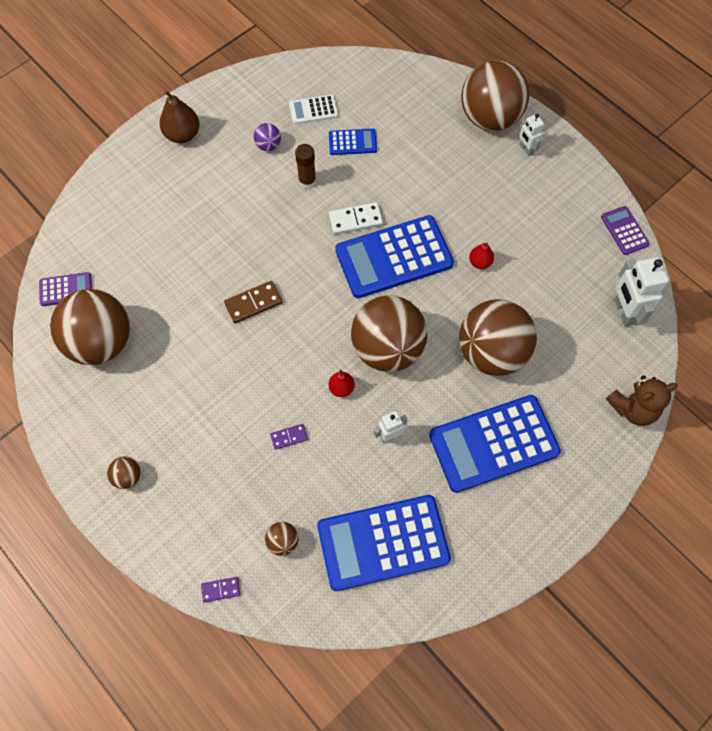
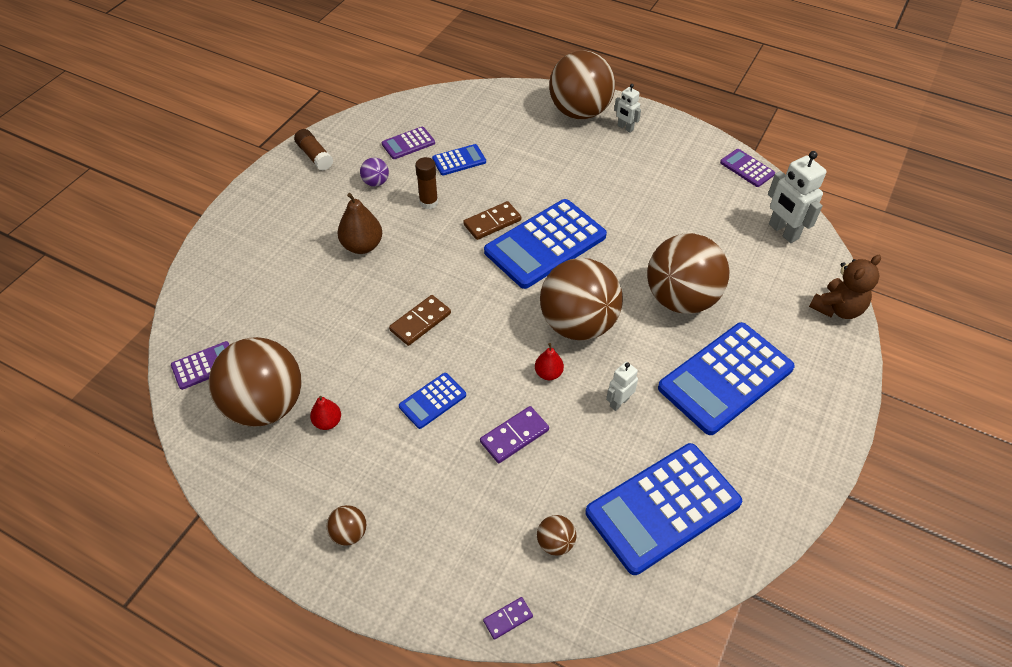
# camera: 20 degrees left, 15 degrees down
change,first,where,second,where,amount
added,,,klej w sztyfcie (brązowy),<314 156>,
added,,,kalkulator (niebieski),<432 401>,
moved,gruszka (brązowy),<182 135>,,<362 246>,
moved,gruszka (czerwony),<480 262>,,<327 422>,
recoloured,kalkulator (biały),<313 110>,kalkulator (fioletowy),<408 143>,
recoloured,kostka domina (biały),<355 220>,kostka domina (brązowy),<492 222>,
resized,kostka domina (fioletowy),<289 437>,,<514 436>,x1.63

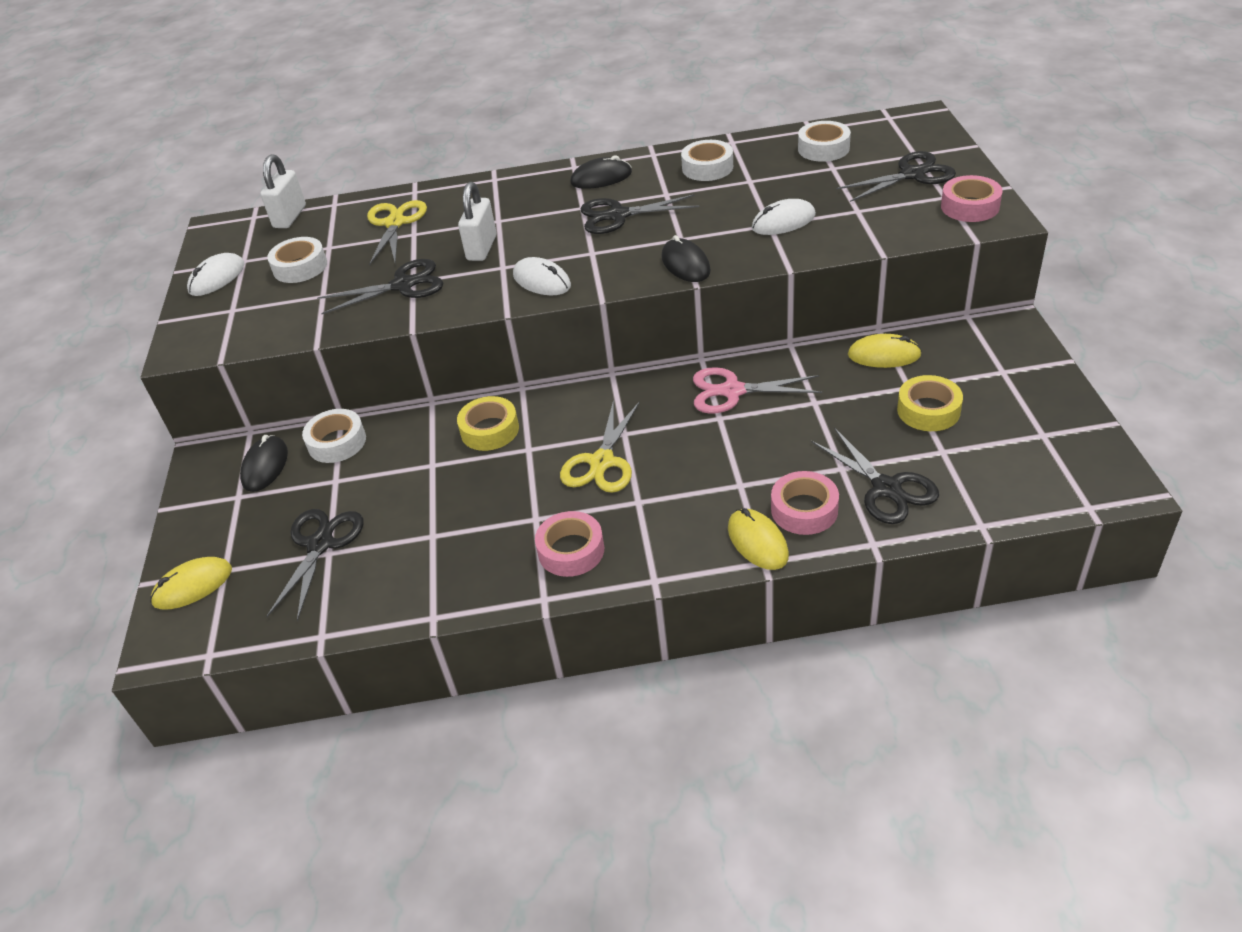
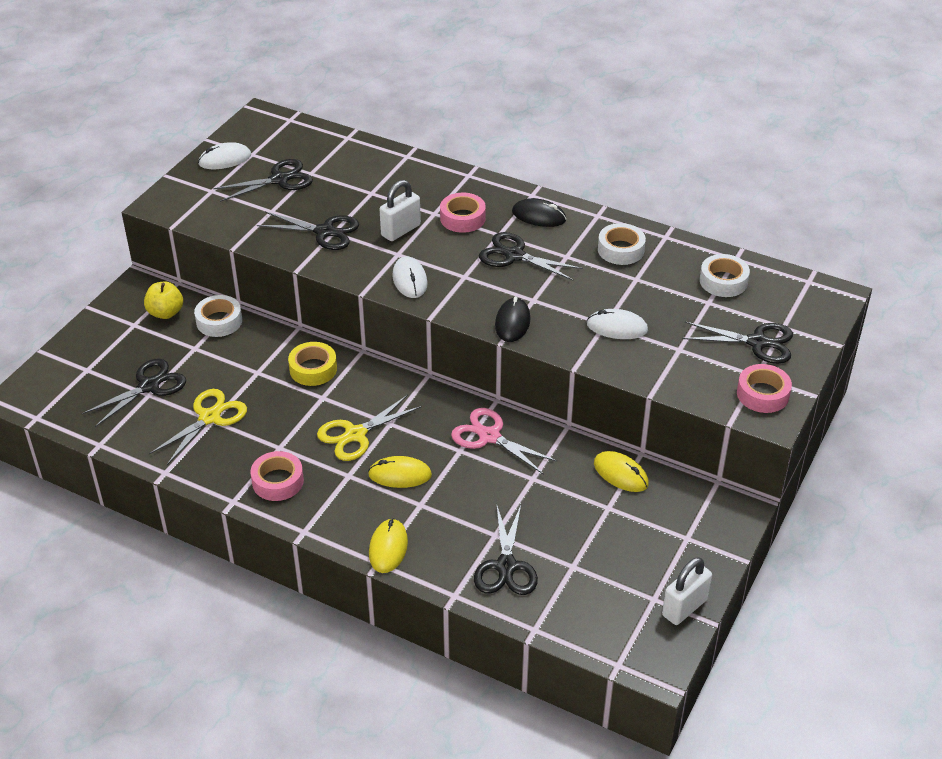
# camera: 30 degrees right, 0 degrees up
change,first,where,second,where,amount
removed,taśma klejąca (żółty),<928 410>,,,
moved,myszka (żółty),<193 586>,,<400 475>,
moved,kłódka (biały),<290 217>,,<684 607>,
moved,nożyczki (żółty),<395 223>,,<209 417>,
moved,taśma klejąca (różowy),<804 510>,,<462 218>,
replaced,myszka (czarny),<265 466>,jabłko (żółty),<165 313>,
replaced,taśma klejąca (biały),<300 267>,nożyczki (czarny),<279 179>,

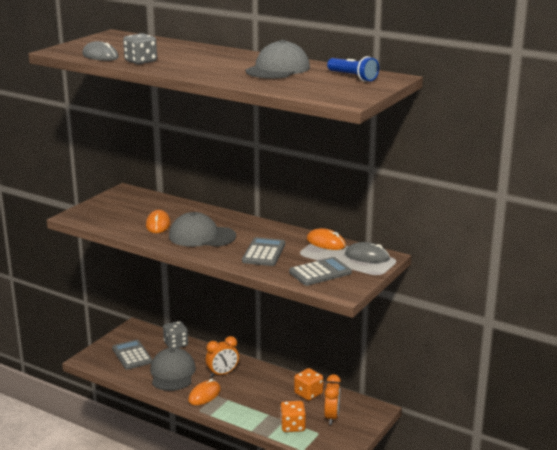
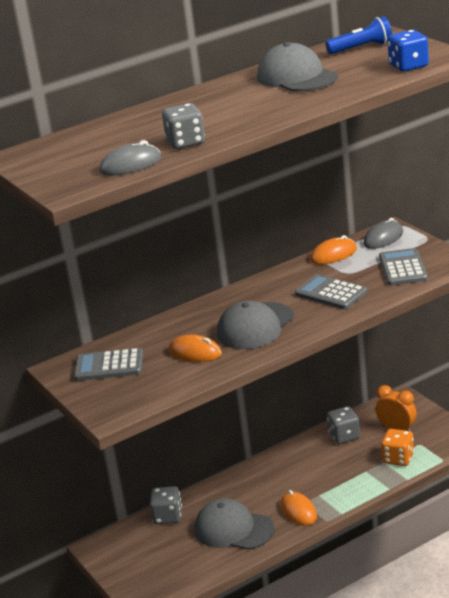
# camera: 60 degrees left, 5 degrees up
change,first,where,second,where,amount
removed,budzik (pomarańczowy),<222 373>,,,
added,,,kostka do gry (niebieski),<408 66>,
moved,kalkulator (szary),<132 355>,,<109 366>,
recoloured,kostka do gry (pomarańczowy),<308 394>,kostka do gry (szary),<344 436>,

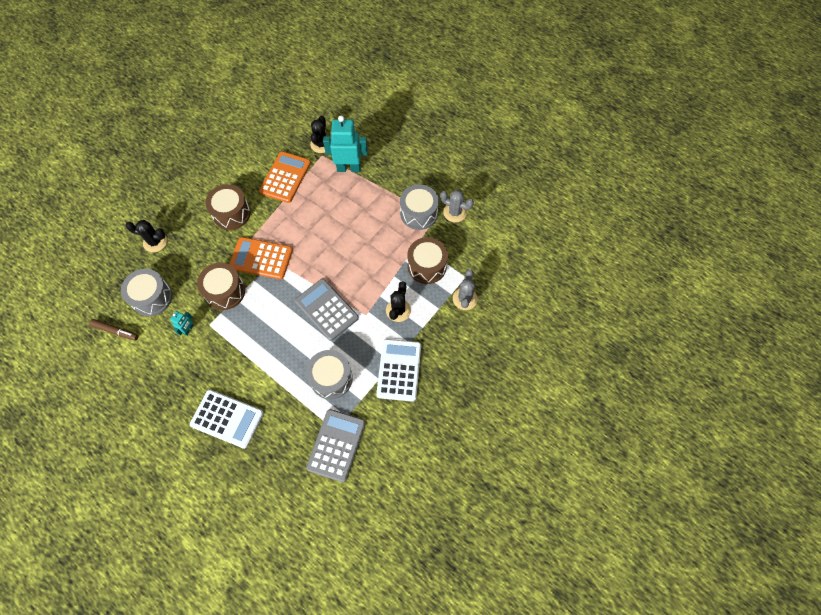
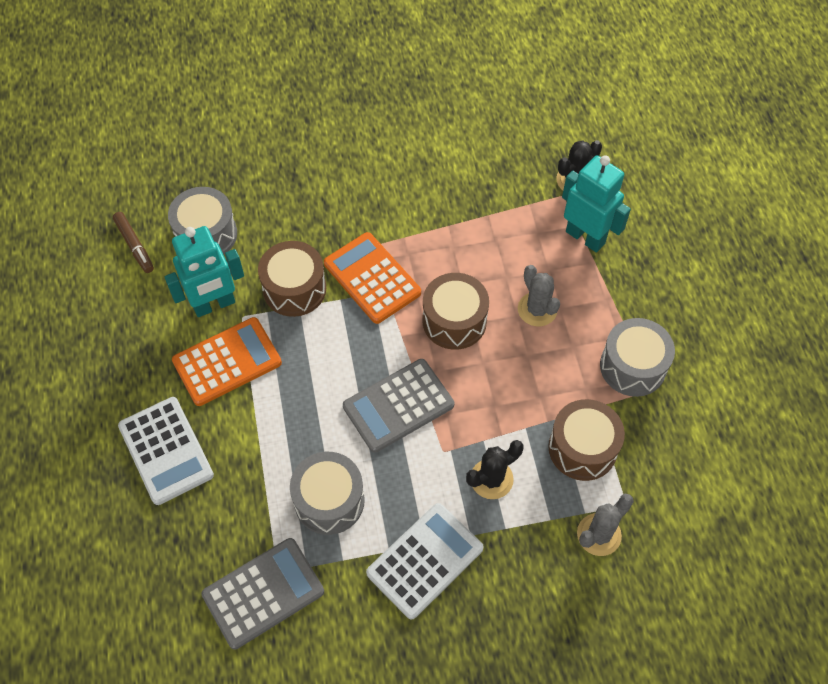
# camera: 40 degrees right, 5 degrees down
change,first,where,second,where,amount
removed,kaktus (czarny),<155 242>,,,
moved,bęben (brązowy),<231 213>,,<454 321>,
moved,kalkulator (pomarańczowy),<285 177>,,<227 362>,
moved,kaktus (szary),<454 212>,,<537 309>,
turned,kalkulator (szary),<326 309>,,<398 406>,120 degrees counterclockwise
resized,robot (turkusowy),<188 329>,,<214 305>,x2.11

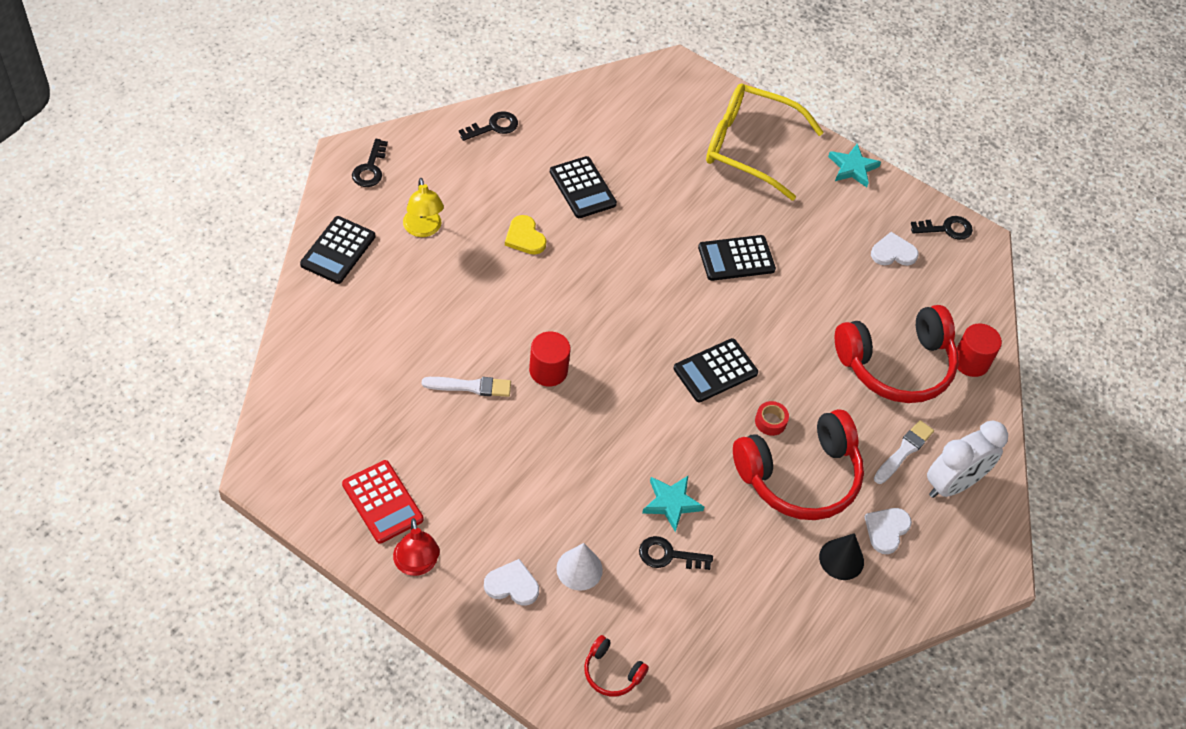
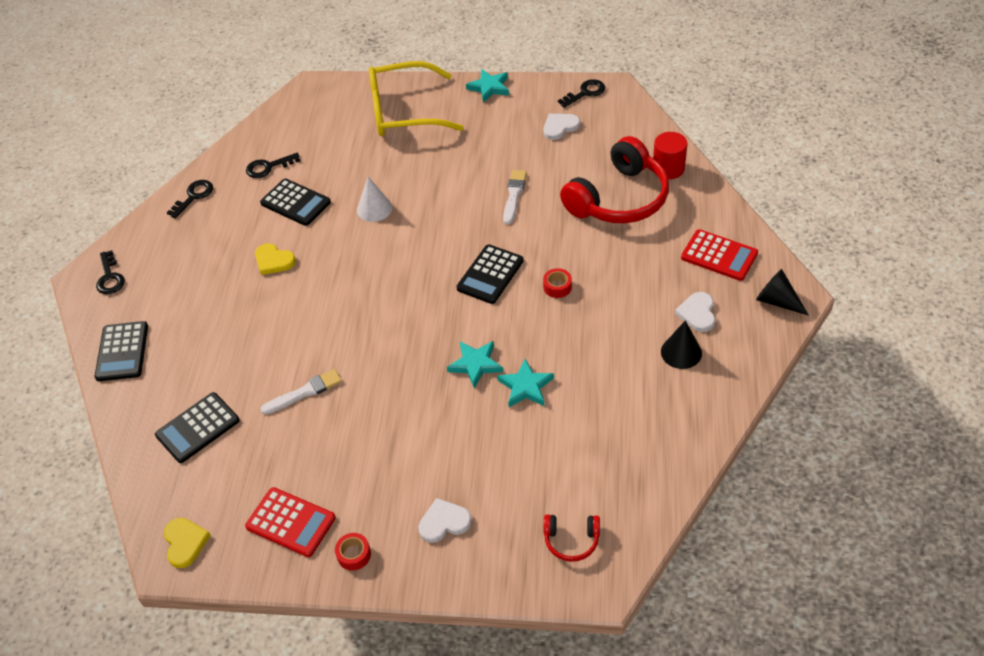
# camera: 20 degrees left, 5 degrees down
change,first,where,second,where,amount
removed,lampka (żółty),<423 229>,,,
removed,walec (czerwony),<548 370>,,,
removed,słuchawki (czerwony),<800 476>,,,
added,,,serce (żółty),<185 542>,
added,,,gwiazda (turkusowy),<475 364>,
added,,,stożek (czarny),<777 301>,
moved,stożek (biały),<579 569>,,<374 209>,
moved,klucz (czarny),<668 555>,,<268 167>,
moved,kalkulator (czarny),<736 259>,,<198 428>,
moved,pędzel (biały),<904 451>,,<514 195>,
replaced,lampka (czerwony),<417 565>,taśma klejąca (czerwony),<354 554>,
replaced,budzik (biały),<952 484>,kalkulator (czerwony),<719 255>,

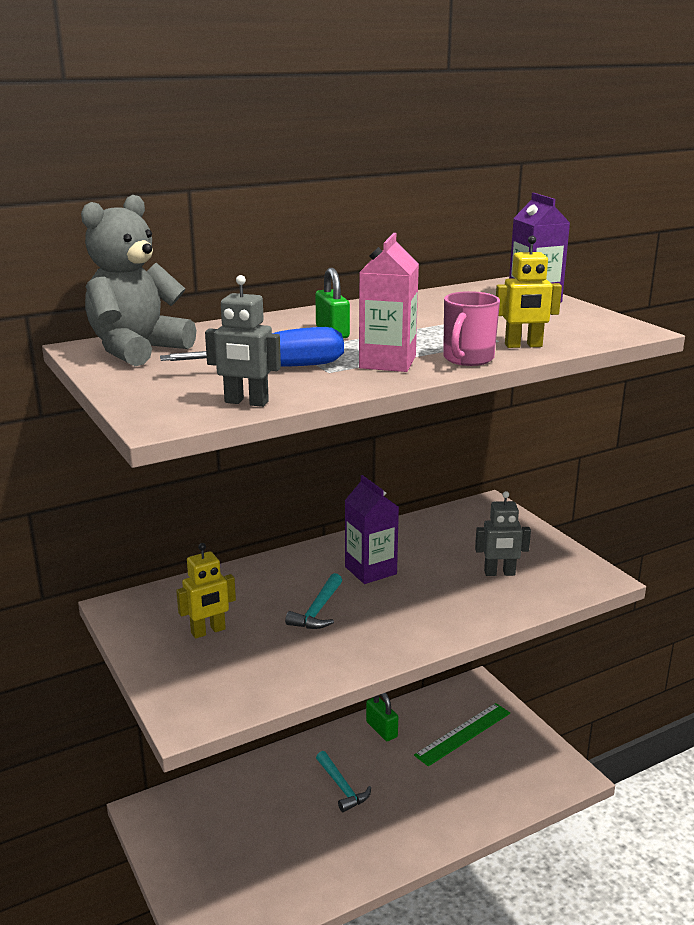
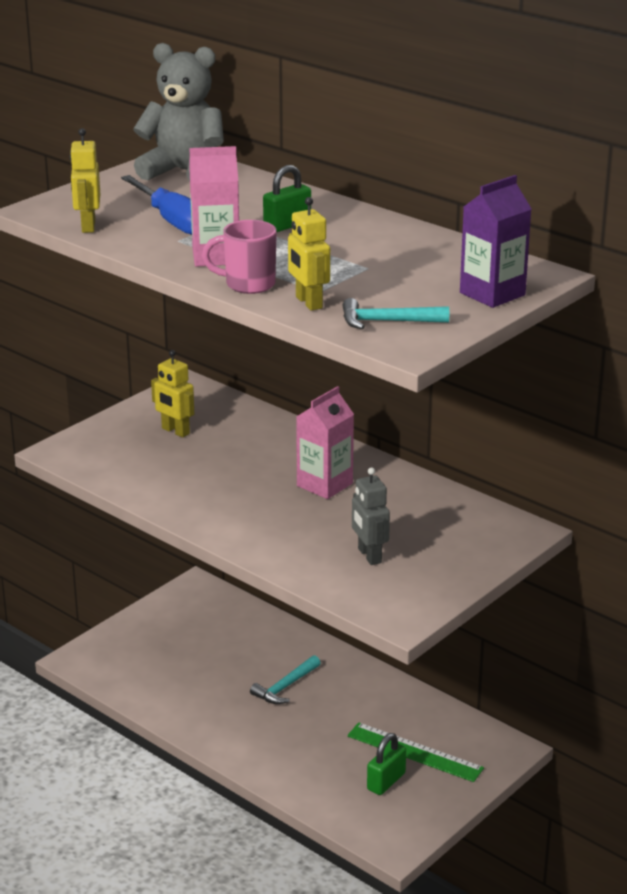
# camera: 70 degrees right, 5 degrees up
change,first,where,second,where,amount
moved,młotek (turkusowy),<317 610>,,<387 322>,
moved,kłódka (zielony),<381 729>,,<386 781>,
recoloured,robot (szary),<246 402>,robot (żółty),<88 226>,
recoloured,karton mleka (fioletowy),<370 570>,karton mleka (różowy),<324 484>,

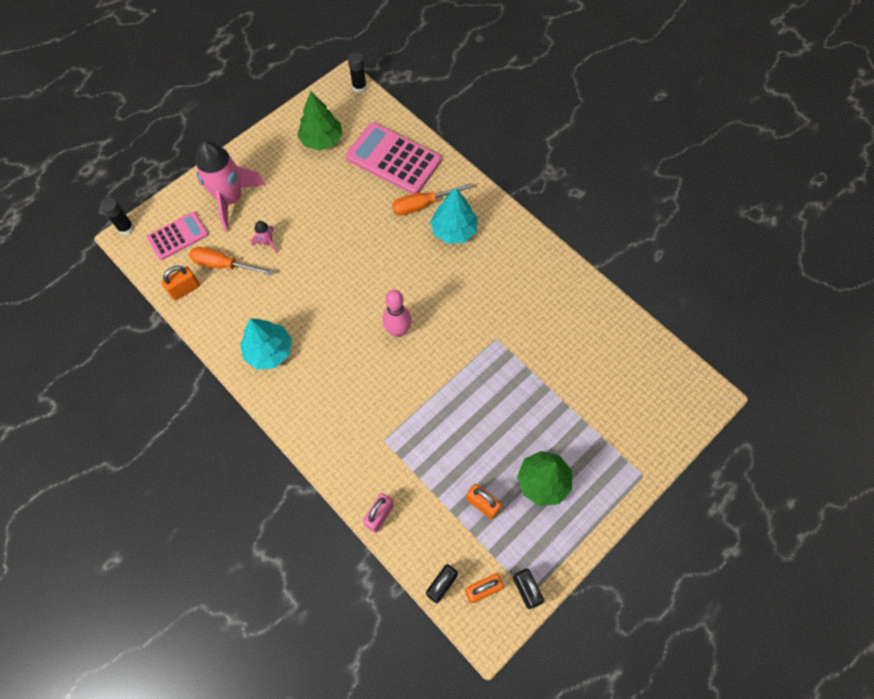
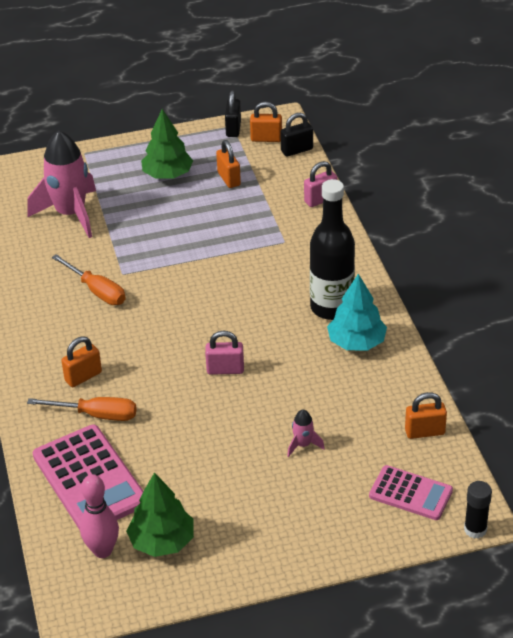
# camera: 150 degrees left, 25 degrees down
change,first,where,second,where,amount
removed,klej w sztyfcie (czarny),<359 87>,,,
added,,,kłódka (różowy),<225 369>,
added,,,butelka (czarny),<331 308>,
moved,śrubokręt (pomarańczowy),<223 265>,,<97 291>,
moved,rakieta (różowy),<231 199>,,<71 214>,
moved,kręgiel (różowy),<398 330>,,<102 550>,
replaced,drzewko (turkusowy),<454 230>,kłódka (pomarańczowy),<83 377>,
turned,kalkulator (różowy),<178 236>,,<410 493>,150 degrees counterclockwise

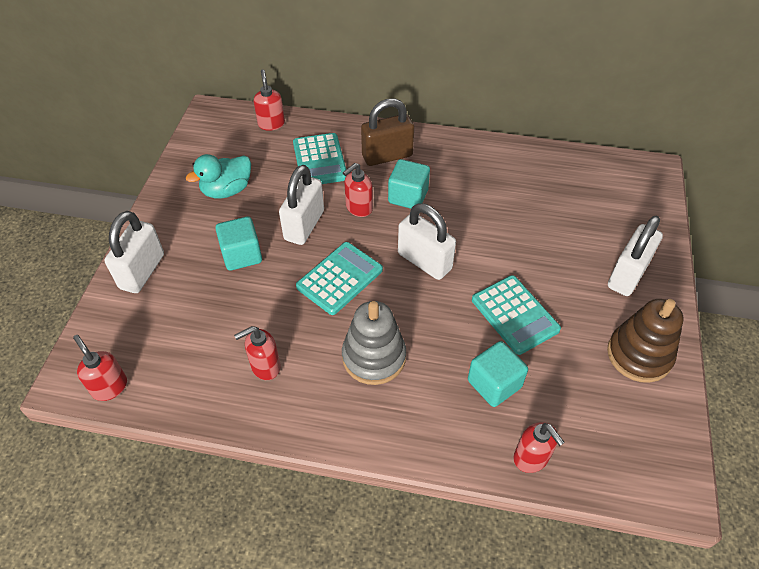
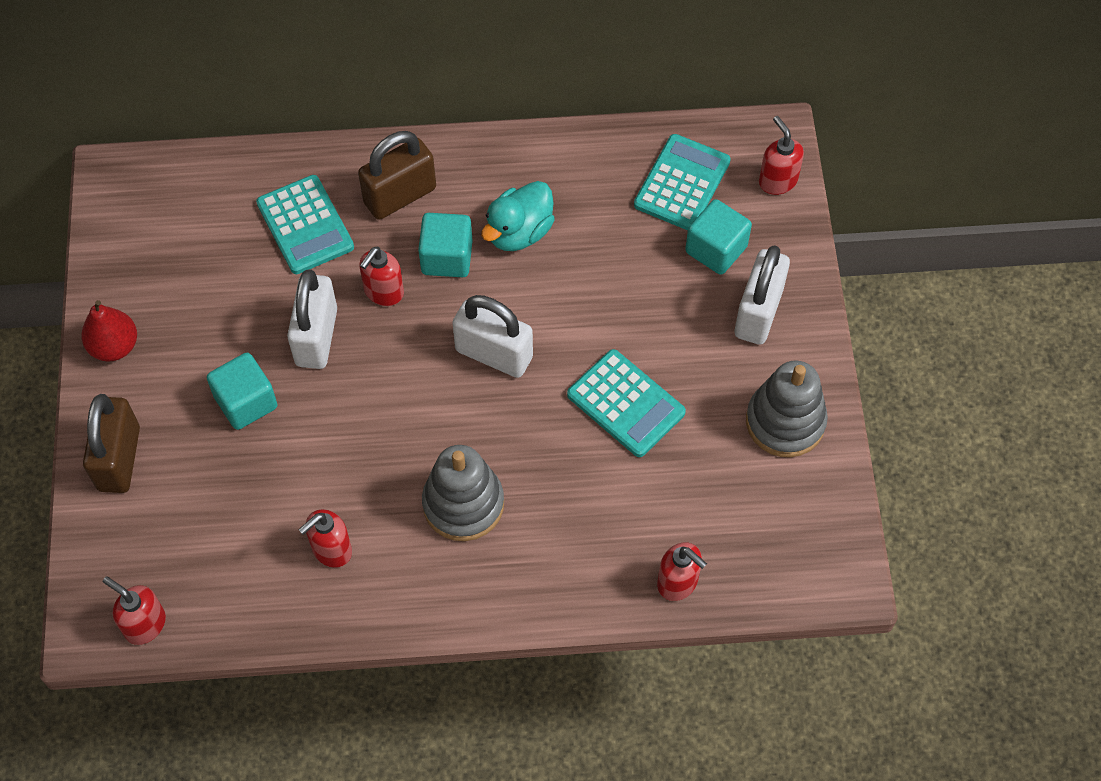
# camera: 15 degrees left, 10 degrees up
change,first,where,second,where,amount
added,,,gruszka (czerwony),<114 346>,
moved,kaczka (turkusowy),<227 190>,,<519 232>,
moved,dozownik mydła (czerwony),<271 124>,,<777 181>,
moved,kalkulator (turkusowy),<339 278>,,<682 183>,
moved,sześcian (turkusowy),<494 384>,,<716 249>,
recoloured,kłódka (biały),<142 271>,kłódka (brązowy),<119 459>,
recoloured,zabawka nakładanka (brązowy),<639 355>,zabawka nakładanka (szary),<785 422>,

